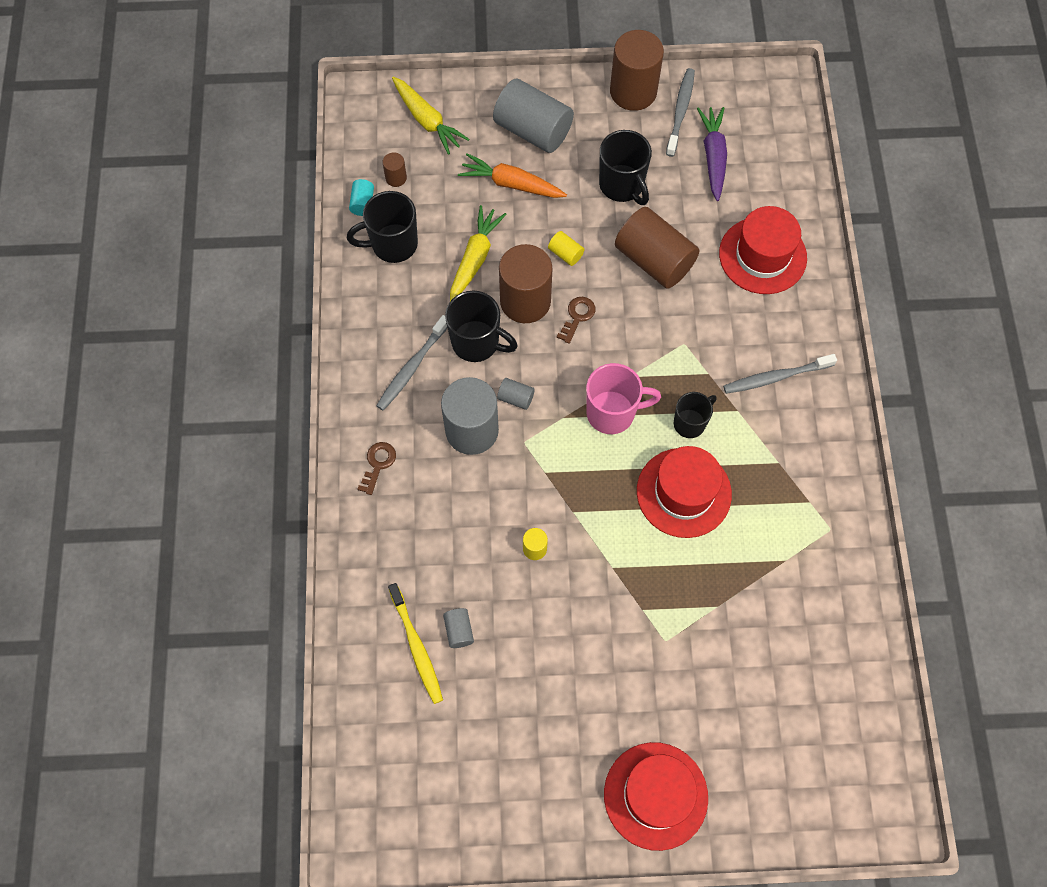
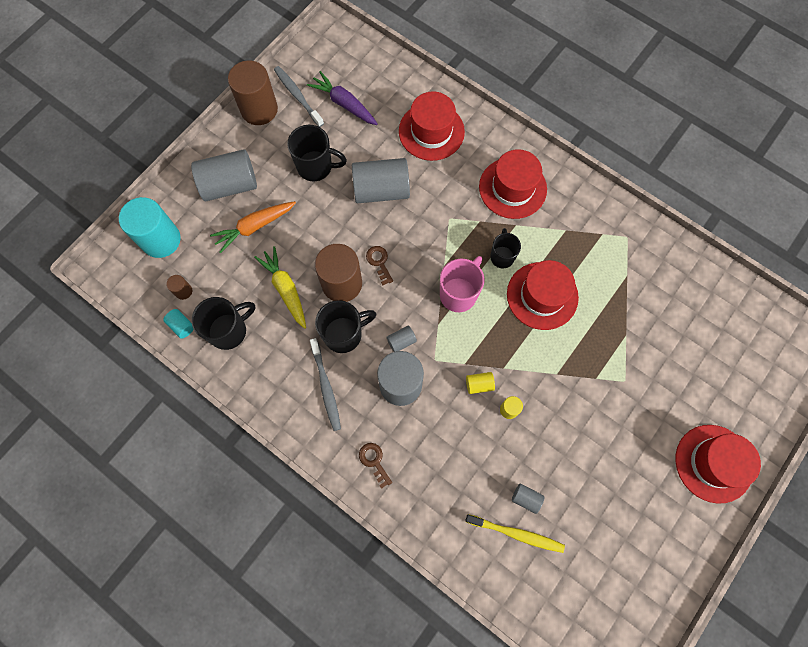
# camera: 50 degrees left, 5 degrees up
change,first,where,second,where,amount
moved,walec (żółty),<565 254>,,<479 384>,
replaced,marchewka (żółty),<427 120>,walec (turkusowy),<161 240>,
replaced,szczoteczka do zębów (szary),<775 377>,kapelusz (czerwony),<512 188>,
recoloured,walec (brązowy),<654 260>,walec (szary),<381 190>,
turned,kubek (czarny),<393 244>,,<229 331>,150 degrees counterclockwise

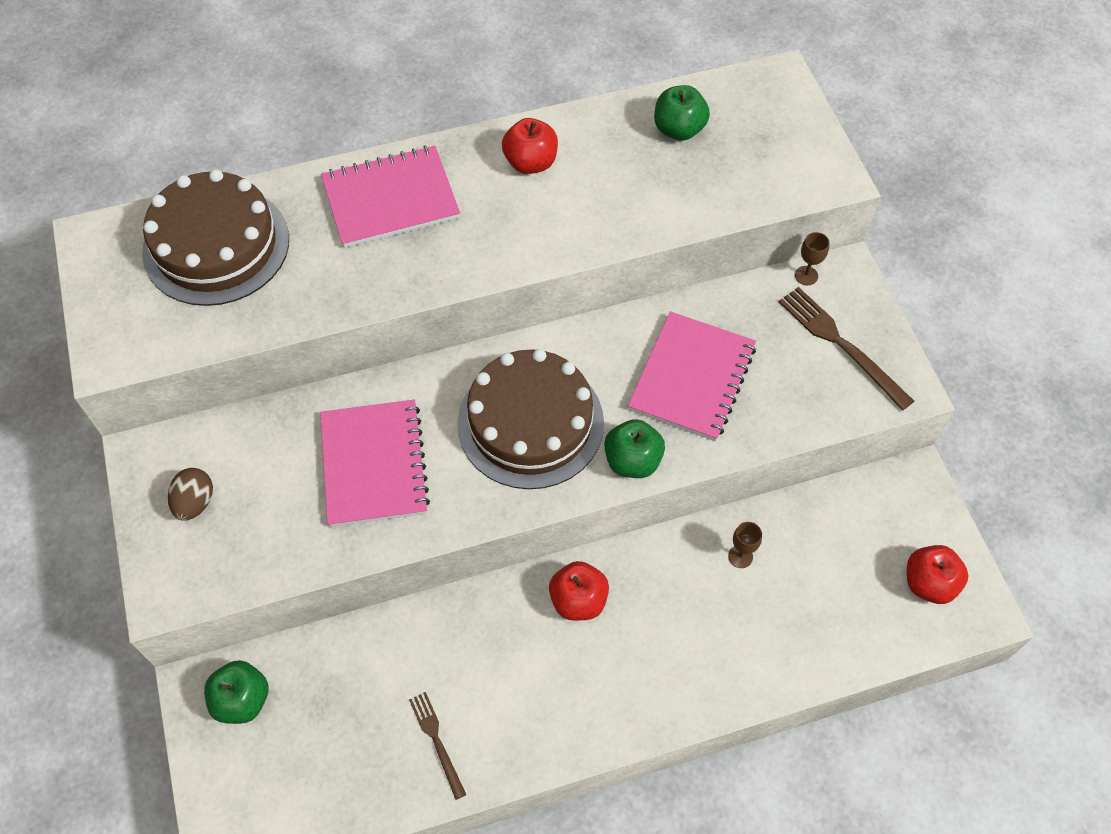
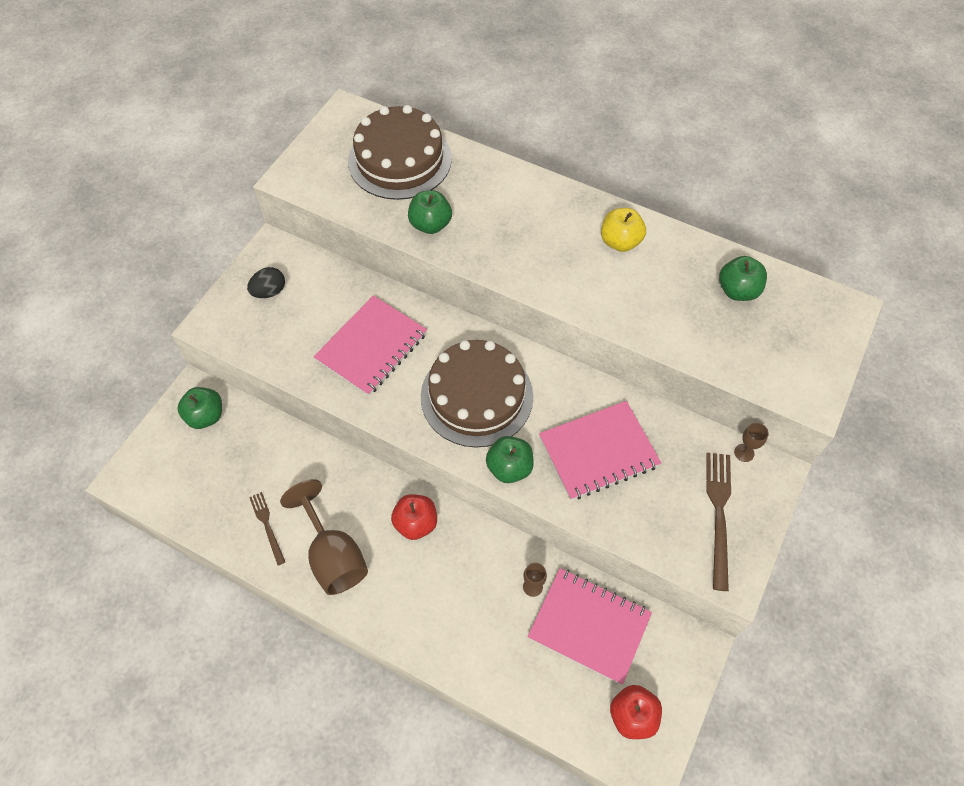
# camera: 45 degrees right, 0 degrees up
change,first,where,second,where,amount
added,,,kielich (brązowy),<333 555>,
added,,,jabłko (zielony),<430 224>,
moved,zeszyt (różowy),<391 199>,,<589 626>,
recoloured,jajko (brązowy),<195 502>,jajko (czarny),<269 292>,
recoloured,jabłko (czerwony),<530 163>,jabłko (żółty),<620 242>,
turned,widelec (brązowy),<437 741>,,<267 525>,45 degrees counterclockwise

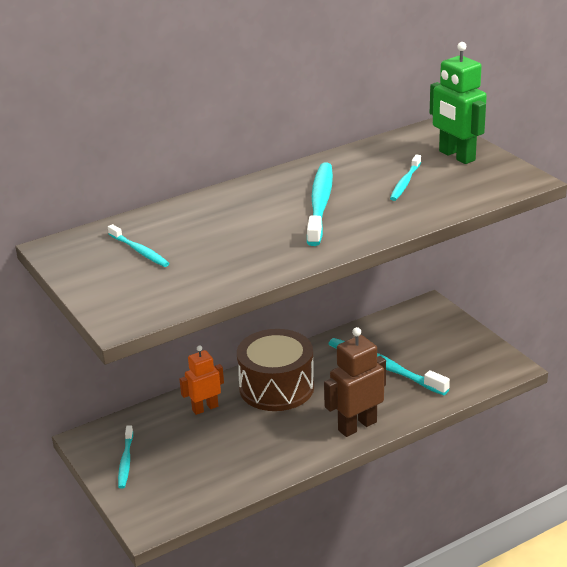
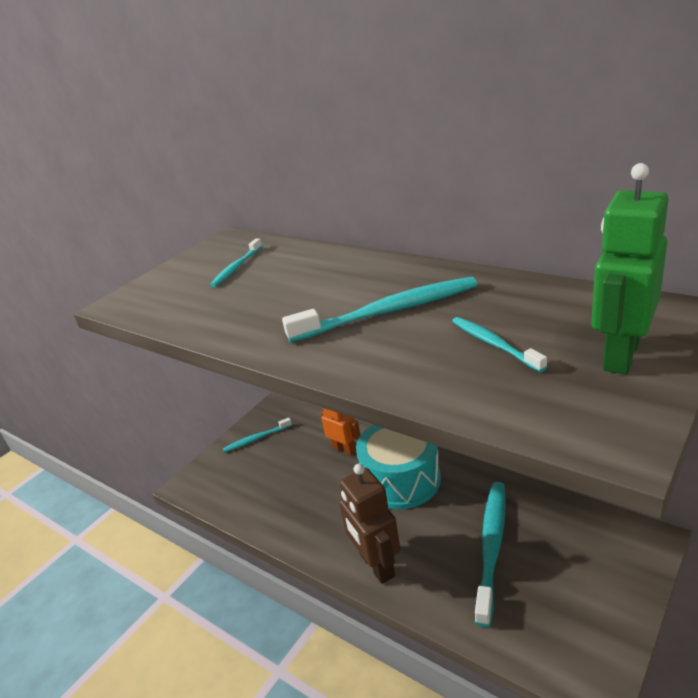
# camera: 70 degrees right, 0 degrees up
change,first,where,second,where,amount
recoloured,bęben (brązowy),<276 387>,bęben (turkusowy),<401 479>,
turned,robot (brązowy),<357 426>,,<376 565>,150 degrees counterclockwise
turned,szczoteczka do zębów (turkusowy),<405 182>,,<494 344>,60 degrees clockwise

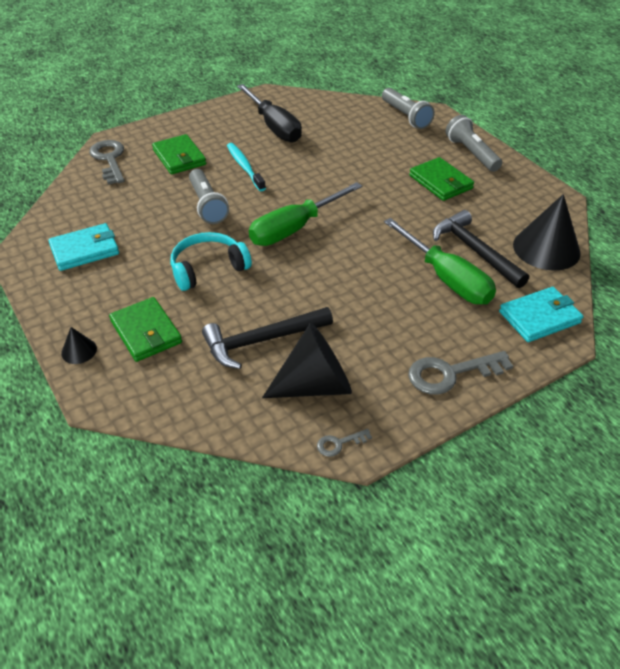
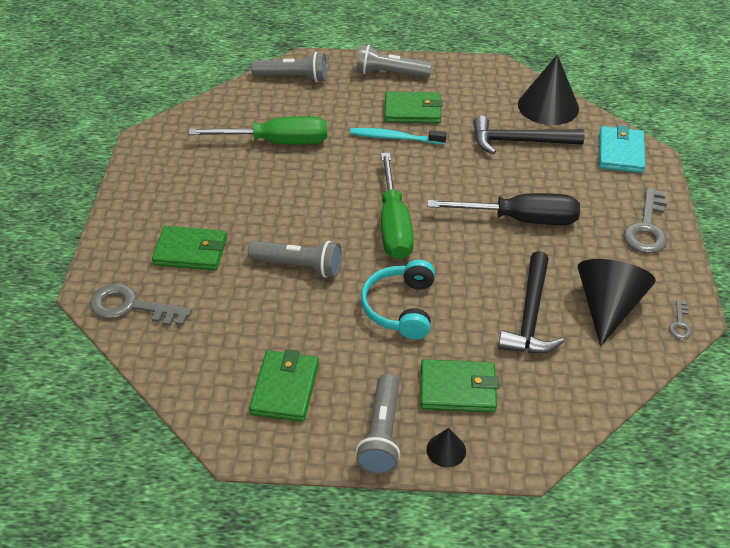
# camera: 55 degrees left, 0 degrees up
change,first,where,second,where,amount
added,,,latarka (szary),<381 434>,
moved,szczoteczka do zębów (turkusowy),<244 167>,,<395 138>,
moved,śrubokręt (czarny),<274 127>,,<520 219>,
moved,śrubokręt (zielony),<446 278>,,<277 142>,
recoloured,portfel (turkusowy),<85 250>,portfel (zielony),<285 388>,

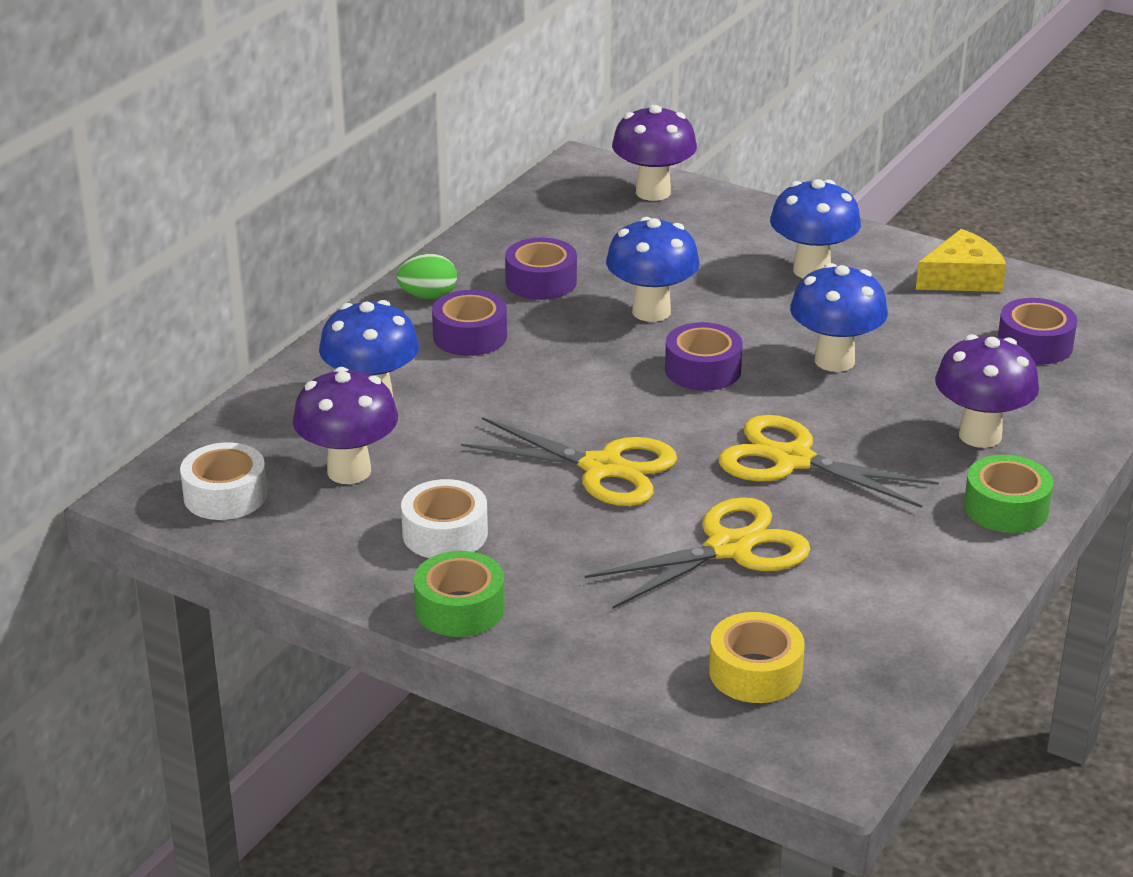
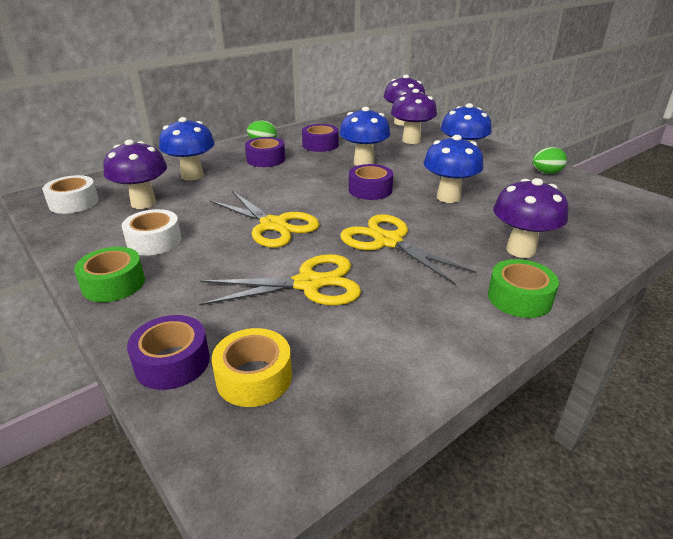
# camera: 20 degrees right, 0 degrees up
change,first,where,second,where,amount
added,,,grzyb (fioletowy),<411 140>,
moved,taśma klejąca (fioletowy),<1035 344>,,<172 362>,
replaced,ser (żółty),<961 278>,jajko (zielony),<546 172>,

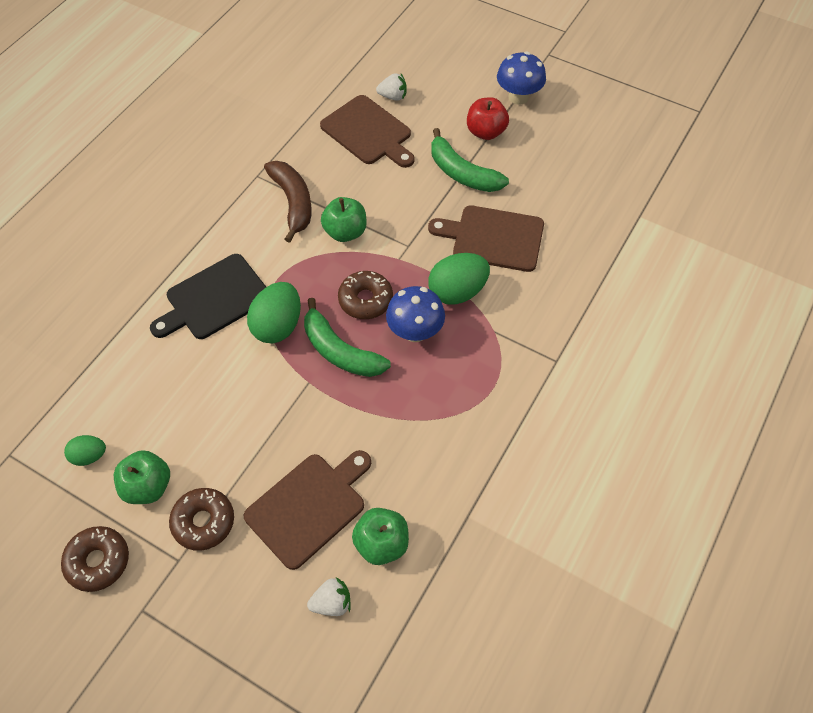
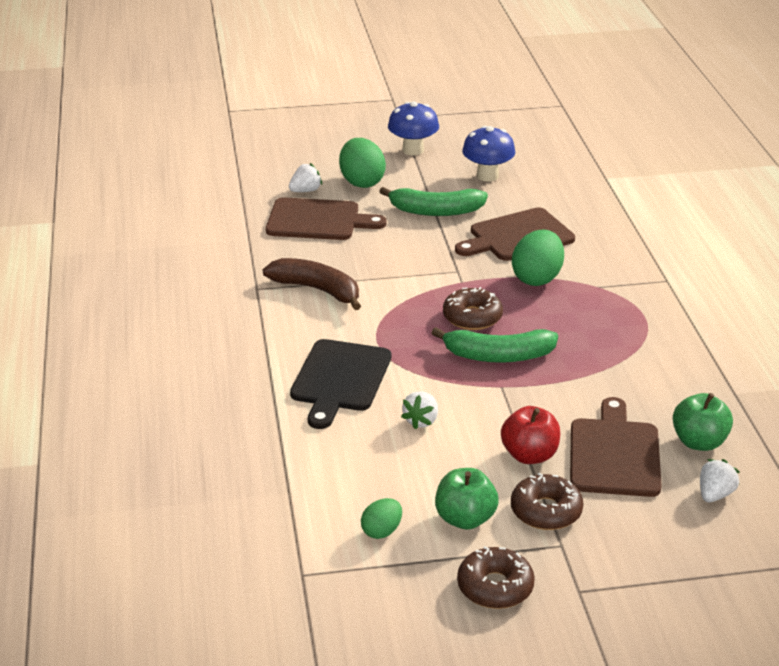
# camera: 40 degrees left, 25 degrees down
change,first,where,second,where,amount
removed,jabłko (zielony),<345 232>,,,
added,,,truskawka (biały),<421 421>,
moved,jajko (zielony),<278 326>,,<361 182>,
moved,grzyb (niebieski),<415 331>,,<487 176>,
moved,jabłko (czerwony),<486 132>,,<529 455>,

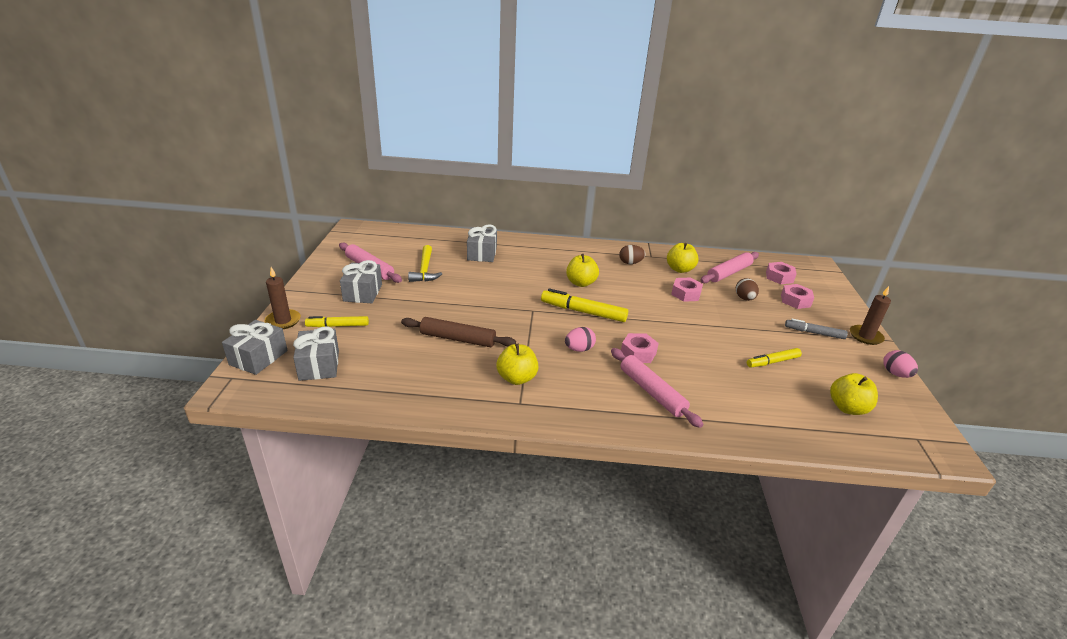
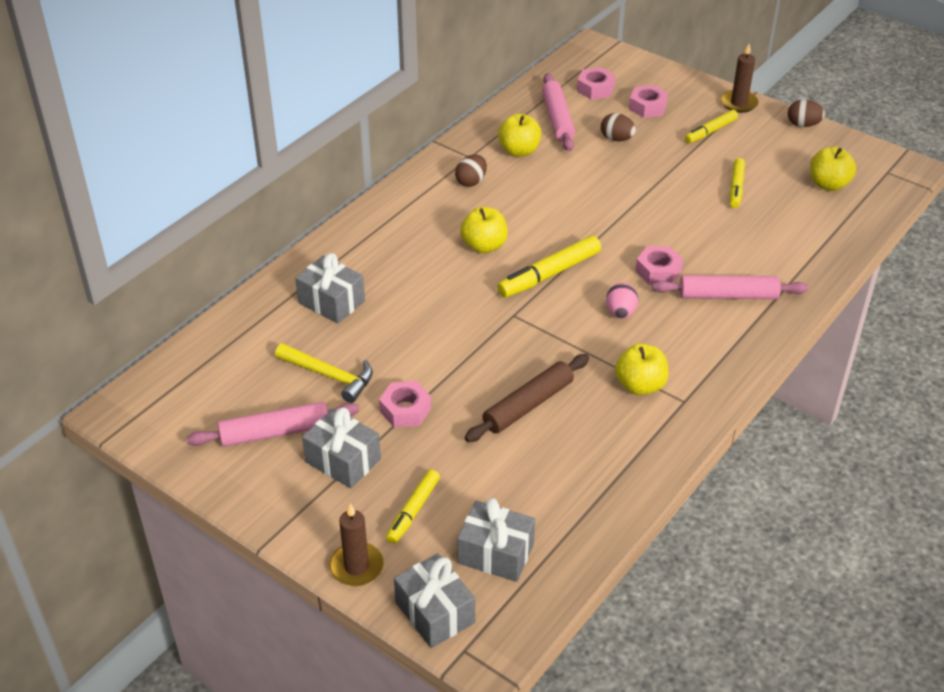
# camera: 55 degrees left, 10 degrees up
change,first,where,second,where,amount
moved,nakrętka (różowy),<686 294>,,<405 410>,
recoloured,flamaster (szary),<814 333>,flamaster (żółty),<710 131>,
recoloured,jajko (różowy),<895 374>,jajko (brązowy),<803 125>,

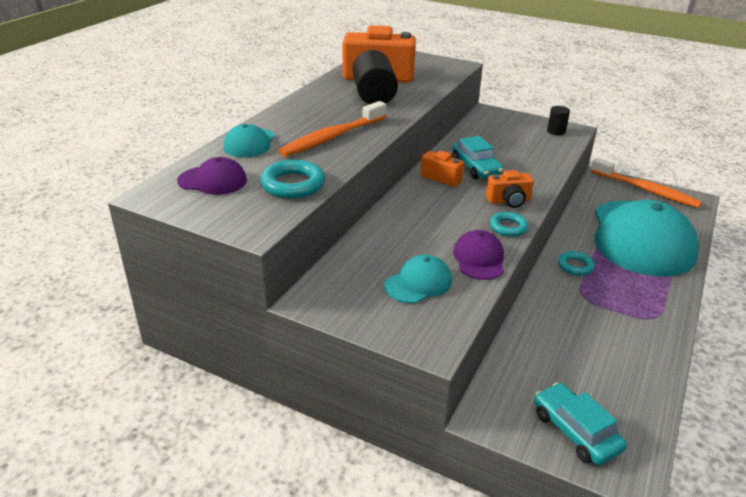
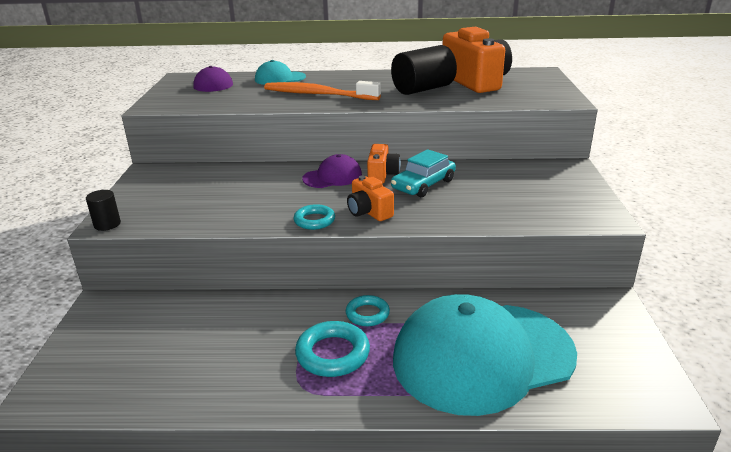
# camera: 65 degrees right, 5 degrees down
change,first,where,second,where,amount
removed,czapka (turkusowy),<418 283>,,,
removed,samochód (turkusowy),<575 431>,,,
removed,szczoteczka do zębów (pomarańczowy),<646 190>,,,
moved,pierścień (turkusowy),<293 184>,,<332 354>,
moved,czapka (fioletowy),<479 259>,,<332 177>,
moved,walec (czarny),<556 131>,,<107 224>,

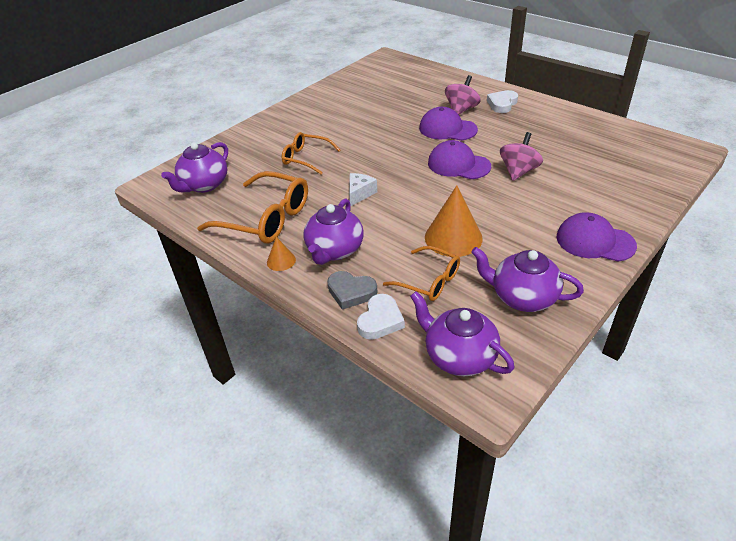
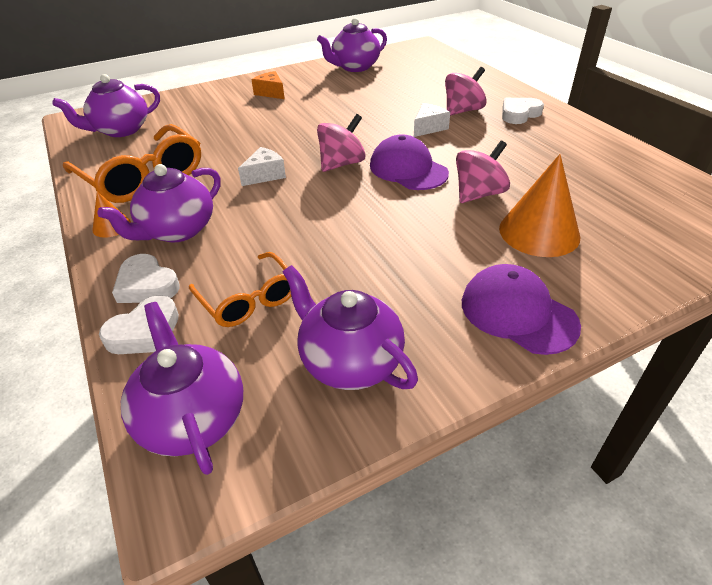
# camera: 20 degrees right, 0 degrees up
change,first,where,second,where,amount
removed,okulary (pomarańczowy),<306 158>,,,
added,,,ser (pomarańczowy),<271 93>,
added,,,imbryk (fioletowy),<354 67>,
added,,,bączek (różowy),<341 164>,
moved,stożek (pomarańczowy),<453 237>,,<539 232>,
replaced,czapka (fioletowy),<447 129>,ser (biały),<428 128>,
recoloured,serce (szary),<351 292>,serce (biały),<147 285>,

